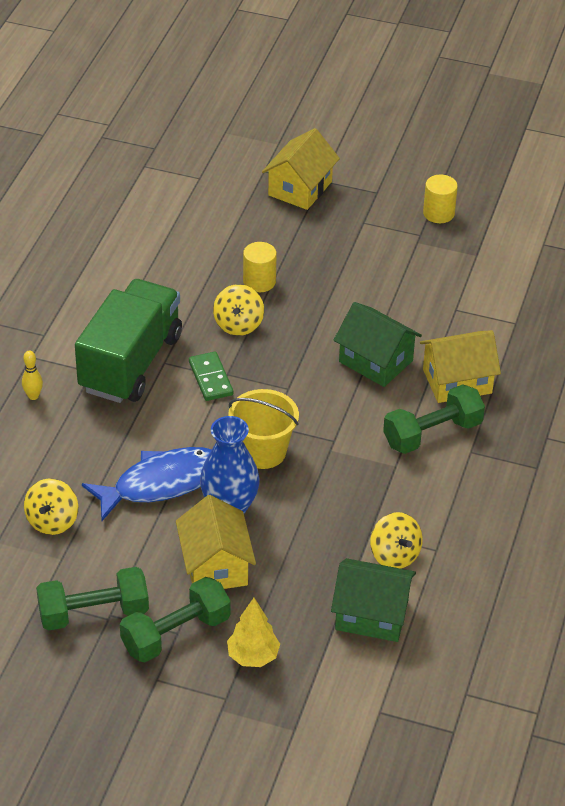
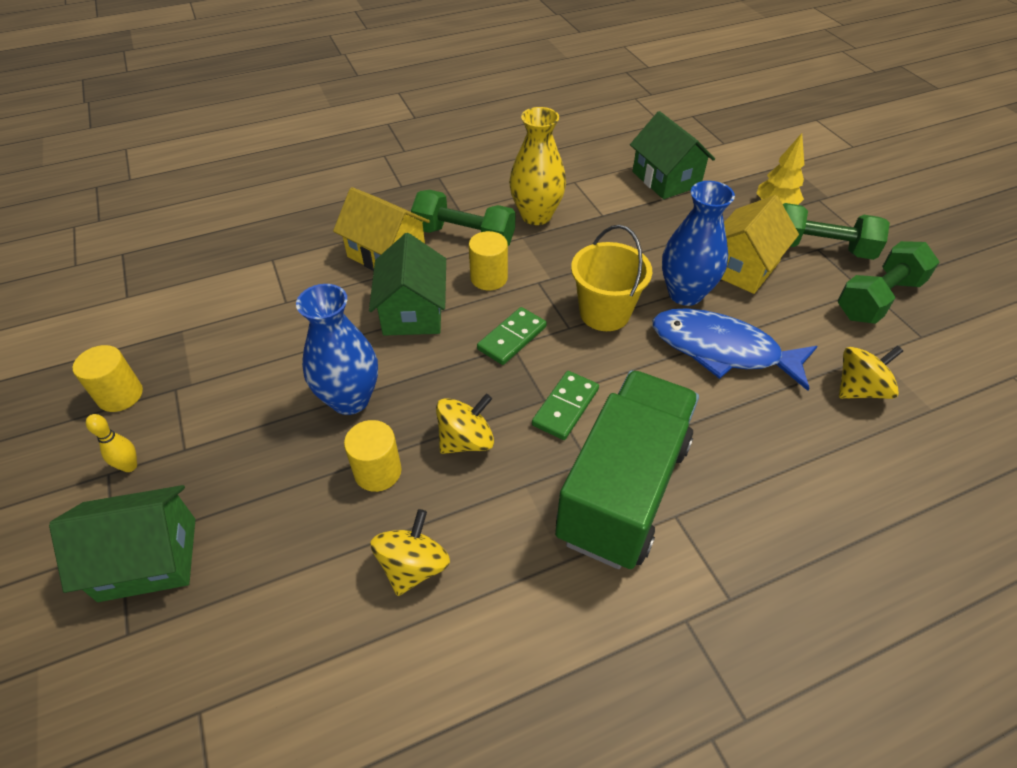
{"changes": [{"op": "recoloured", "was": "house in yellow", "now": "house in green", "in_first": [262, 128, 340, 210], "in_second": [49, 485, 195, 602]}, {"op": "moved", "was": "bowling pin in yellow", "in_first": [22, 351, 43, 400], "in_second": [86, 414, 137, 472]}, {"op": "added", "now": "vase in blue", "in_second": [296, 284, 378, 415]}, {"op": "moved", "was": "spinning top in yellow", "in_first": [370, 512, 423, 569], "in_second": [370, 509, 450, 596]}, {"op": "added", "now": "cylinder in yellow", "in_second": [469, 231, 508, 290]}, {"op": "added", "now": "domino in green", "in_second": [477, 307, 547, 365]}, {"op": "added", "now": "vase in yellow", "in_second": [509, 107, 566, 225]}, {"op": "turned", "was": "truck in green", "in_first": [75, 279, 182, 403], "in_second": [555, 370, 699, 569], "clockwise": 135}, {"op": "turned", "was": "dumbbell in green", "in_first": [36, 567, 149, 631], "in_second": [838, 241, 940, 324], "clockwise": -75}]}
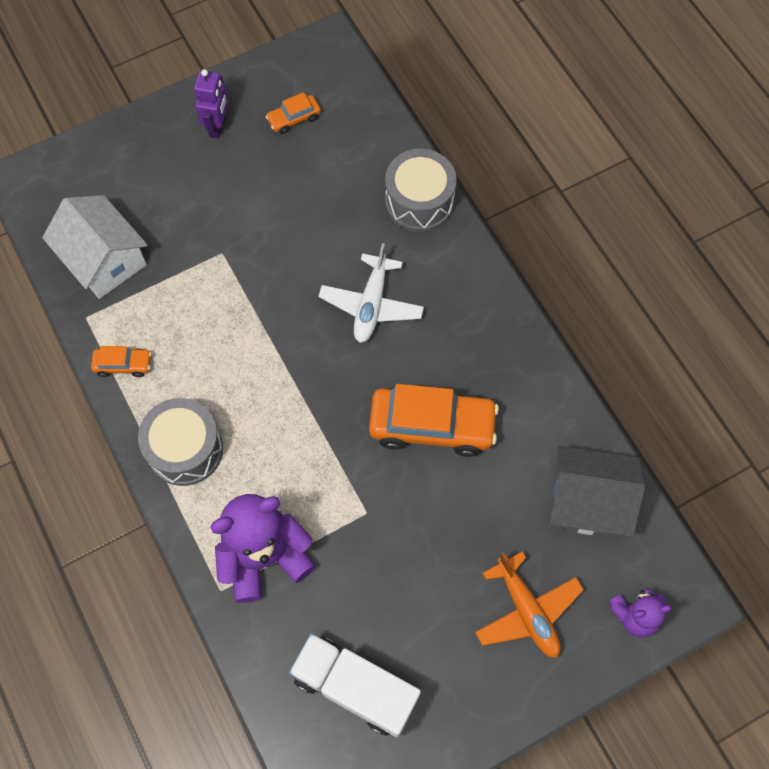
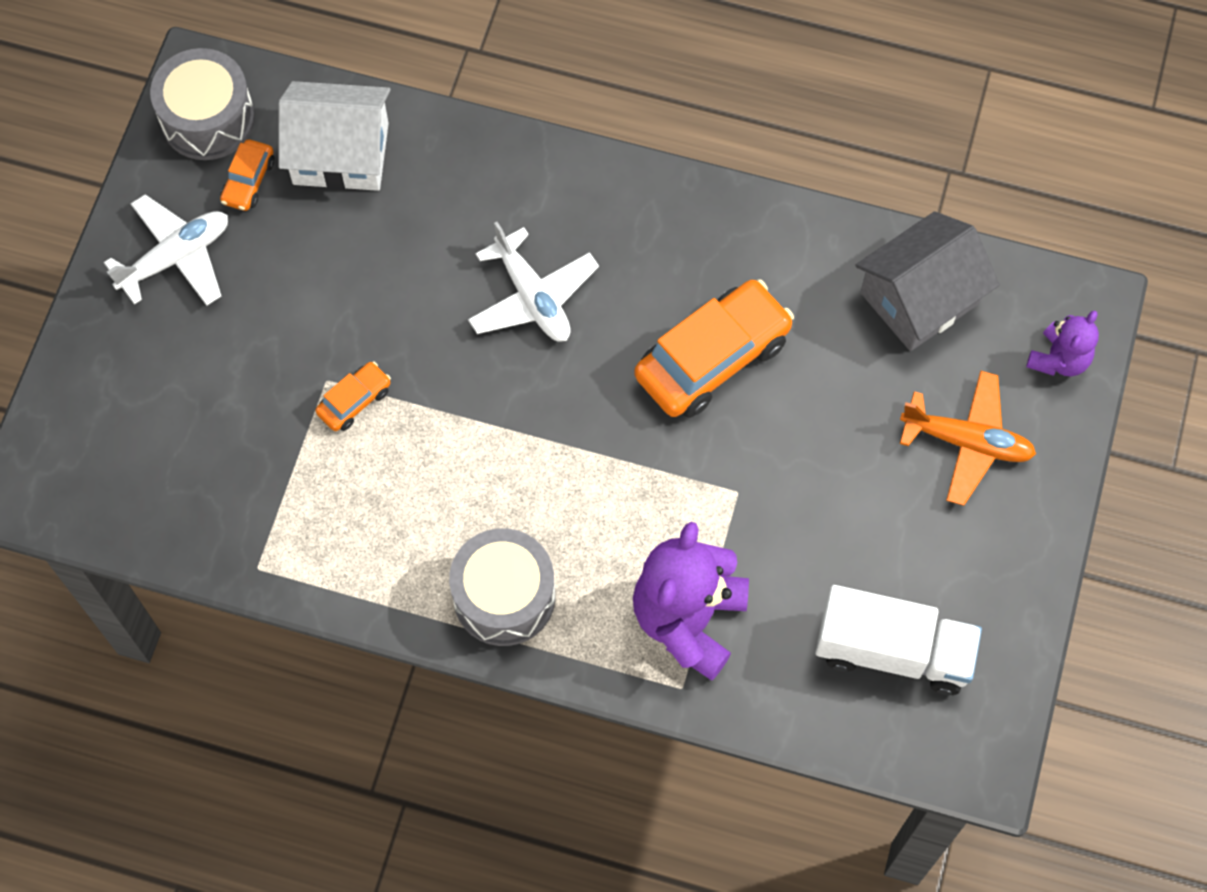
{"changes": [{"op": "replaced", "was": "robot in purple", "now": "plane in white", "in_first": [194, 69, 229, 139], "in_second": [104, 194, 228, 306]}, {"op": "moved", "was": "drum in grey", "in_first": [385, 149, 457, 232], "in_second": [150, 48, 255, 160]}, {"op": "moved", "was": "house in white", "in_first": [42, 195, 147, 299], "in_second": [279, 81, 391, 191]}, {"op": "moved", "was": "car in orange", "in_first": [91, 346, 151, 377], "in_second": [316, 362, 391, 431]}, {"op": "turned", "was": "truck in white", "in_first": [289, 633, 421, 737], "in_second": [815, 585, 982, 695], "clockwise": -150}]}
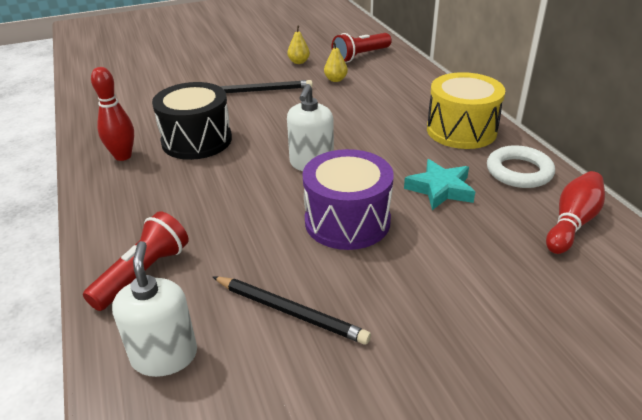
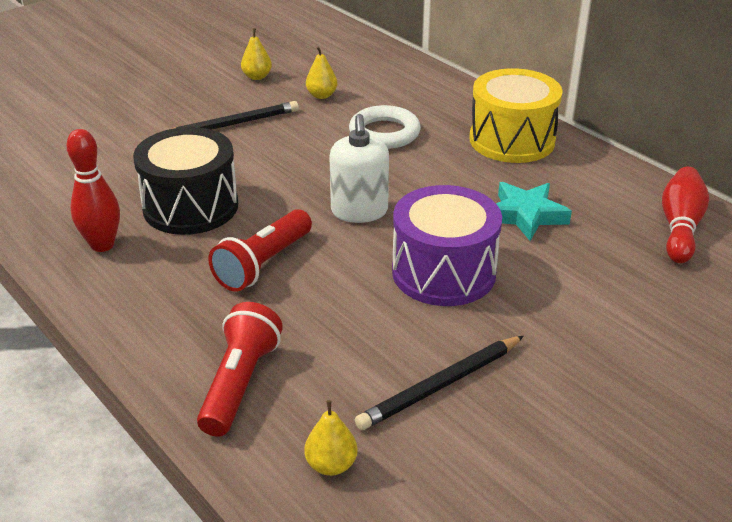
{"changes": [{"op": "moved", "was": "flashlight in red", "in_first": [331, 33, 392, 63], "in_second": [208, 209, 312, 292]}, {"op": "replaced", "was": "soap dispenser in white", "now": "pear in yellow", "in_first": [112, 241, 197, 377], "in_second": [304, 400, 358, 476]}, {"op": "moved", "was": "ring in white", "in_first": [487, 145, 555, 188], "in_second": [349, 105, 421, 149]}, {"op": "turned", "was": "pencil in black", "in_first": [212, 276, 371, 344], "in_second": [355, 336, 524, 430], "clockwise": 135}]}
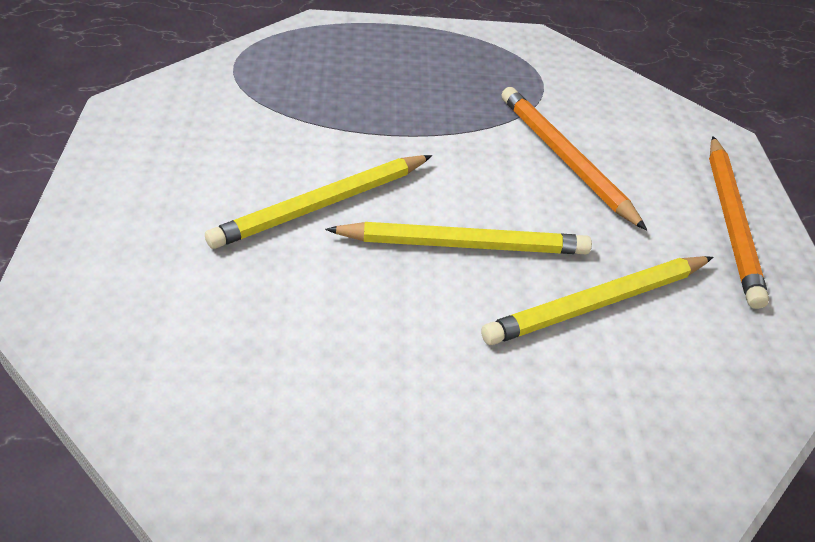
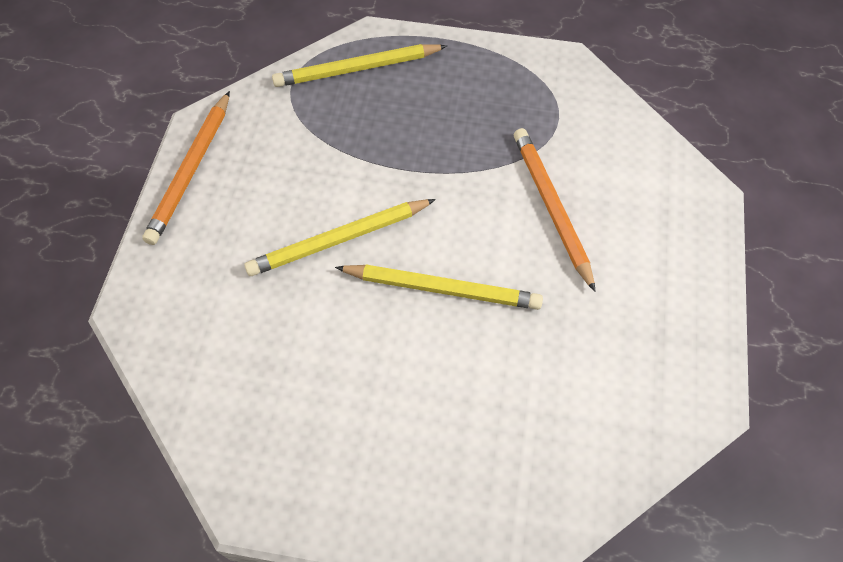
{"changes": [{"op": "moved", "was": "pencil in orange", "in_first": [709, 136, 769, 309], "in_second": [142, 91, 230, 245]}, {"op": "moved", "was": "pencil in yellow", "in_first": [481, 256, 713, 345], "in_second": [272, 44, 447, 87]}]}
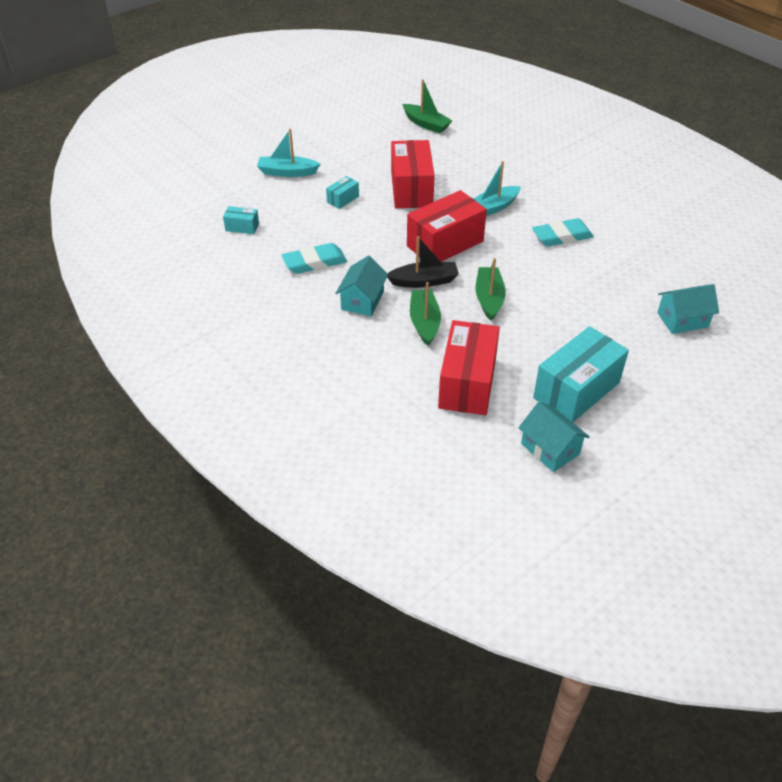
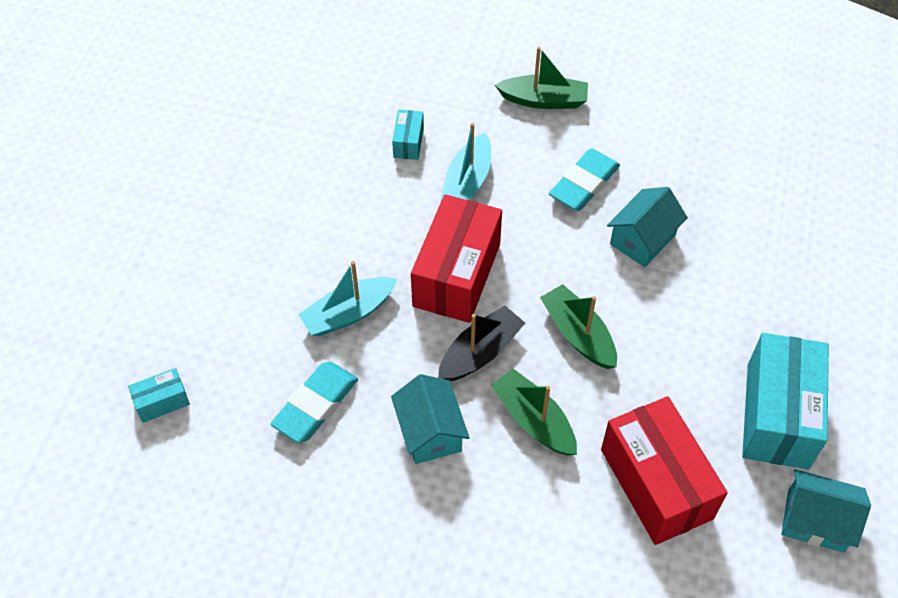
{"changes": [{"op": "moved", "was": "boat in turquoise", "in_first": [257, 129, 320, 177], "in_second": [298, 261, 397, 336]}, {"op": "moved", "was": "box in turquoise", "in_first": [326, 176, 359, 209], "in_second": [392, 110, 424, 160]}, {"op": "moved", "was": "boat in green", "in_first": [402, 79, 453, 133], "in_second": [495, 46, 588, 109]}, {"op": "moved", "was": "house in turquoise", "in_first": [657, 284, 719, 334], "in_second": [607, 187, 688, 267]}, {"op": "removed", "was": "box in red", "in_first": [391, 140, 435, 208]}]}
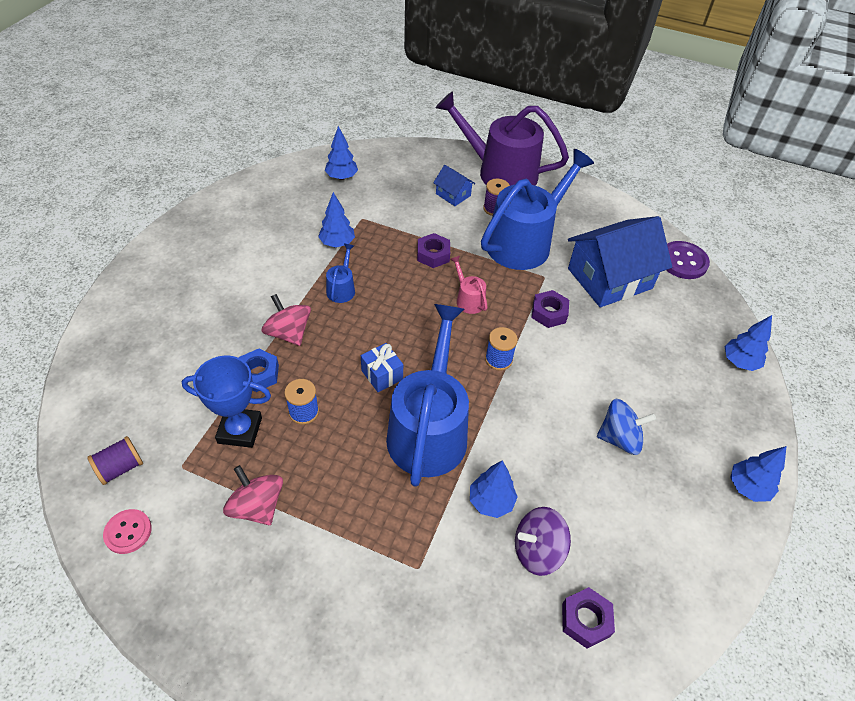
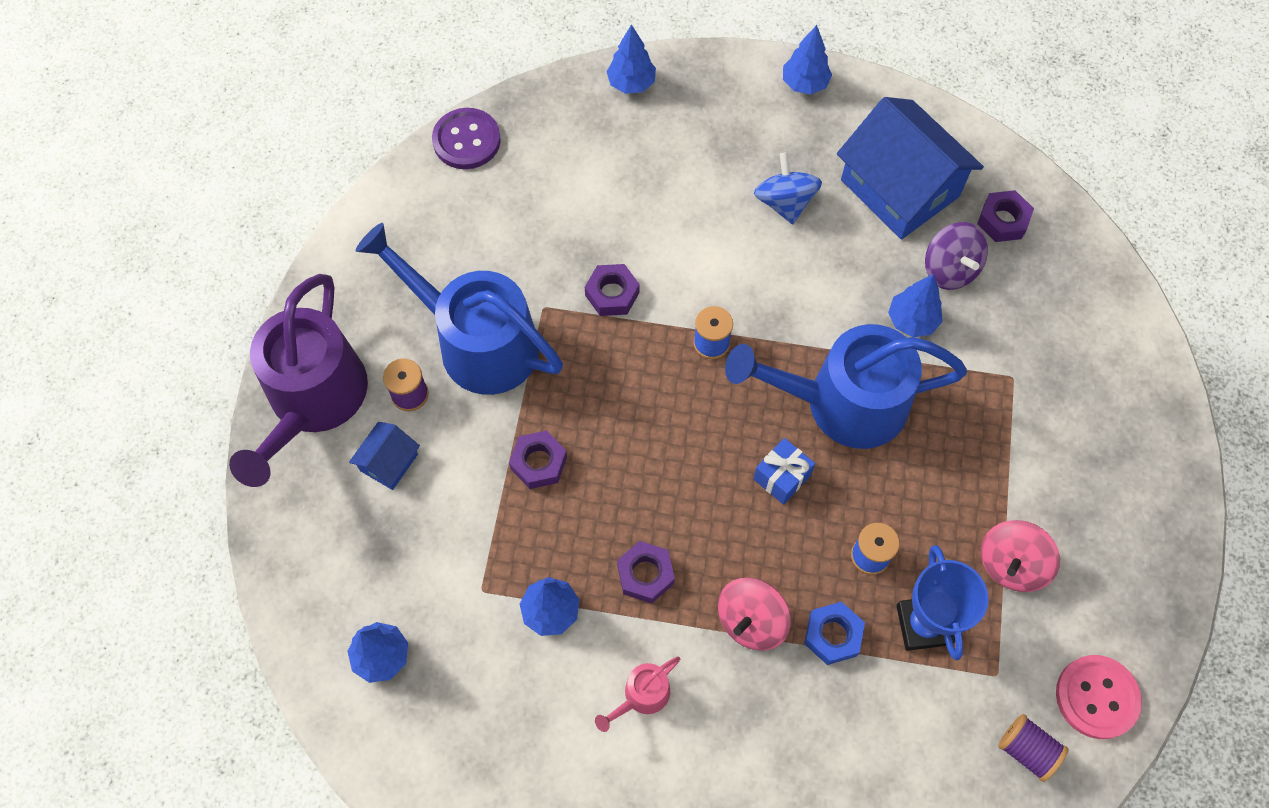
{"changes": [{"op": "moved", "was": "watering can in pink", "in_first": [450, 256, 488, 314], "in_second": [595, 656, 680, 732]}, {"op": "replaced", "was": "watering can in blue", "now": "nut in purple", "in_first": [326, 244, 355, 303], "in_second": [617, 541, 675, 603]}, {"op": "moved", "was": "house in blue", "in_first": [568, 216, 672, 307], "in_second": [837, 97, 984, 239]}, {"op": "resized", "was": "button in pink", "in_first": [103, 509, 152, 554], "in_second": [1056, 655, 1142, 739], "ratio": 1.51}]}
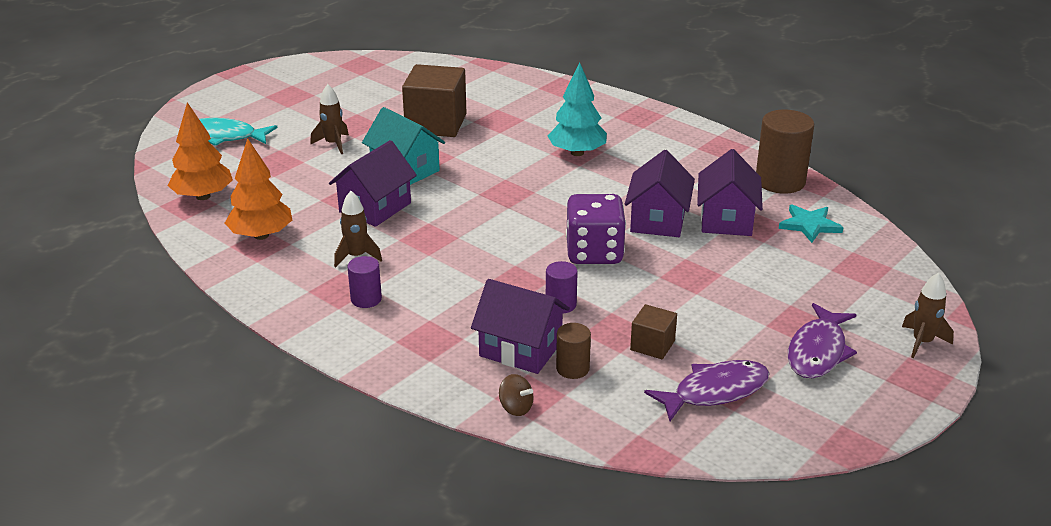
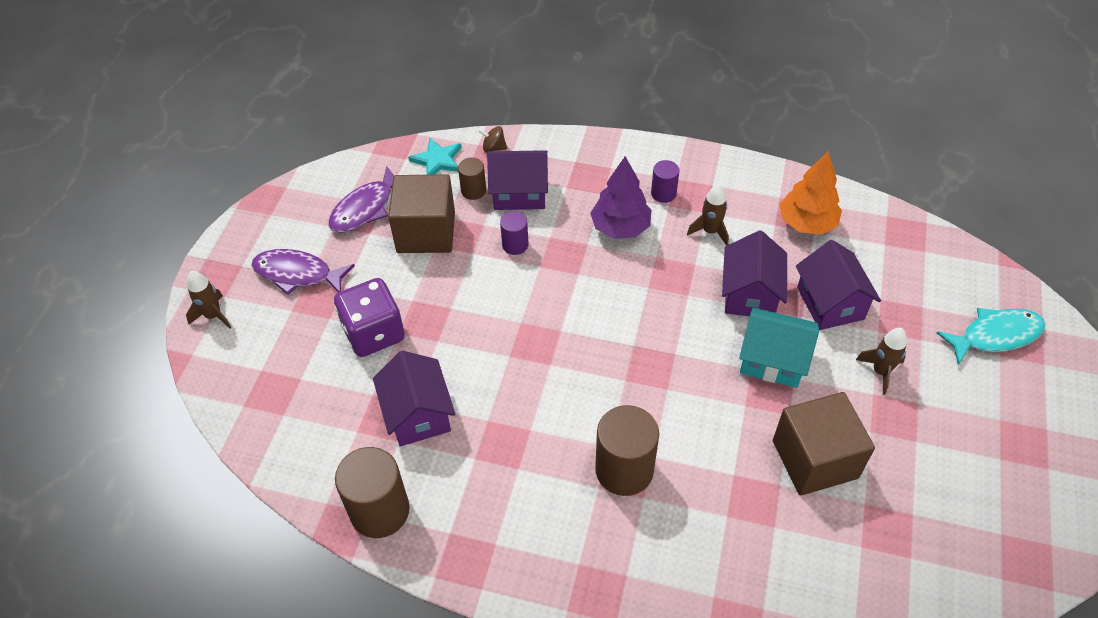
{"changes": [{"op": "turned", "was": "fish in purple", "in_first": [788, 303, 857, 378], "in_second": [251, 249, 355, 295], "clockwise": -75}, {"op": "moved", "was": "dice in purple", "in_first": [566, 194, 626, 264], "in_second": [334, 278, 405, 357]}, {"op": "resized", "was": "cube in brown", "in_first": [630, 304, 677, 359], "in_second": [388, 174, 455, 253], "ratio": 1.96}, {"op": "moved", "was": "star in turquoise", "in_first": [779, 204, 844, 243], "in_second": [408, 138, 462, 175]}, {"op": "added", "now": "tree in purple", "in_second": [590, 156, 652, 239]}, {"op": "replaced", "was": "tree in turquoise", "now": "cylinder in brown", "in_first": [548, 62, 607, 156], "in_second": [595, 405, 659, 496]}, {"op": "moved", "was": "house in purple", "in_first": [625, 150, 695, 237], "in_second": [796, 240, 881, 330]}, {"op": "removed", "was": "tree in orange", "in_first": [167, 102, 233, 200]}]}
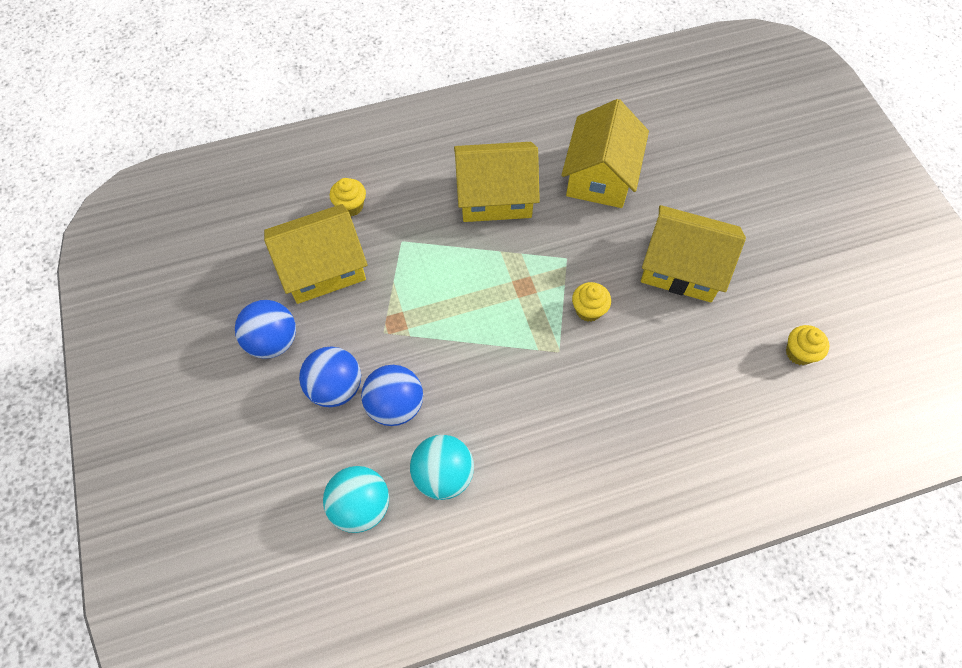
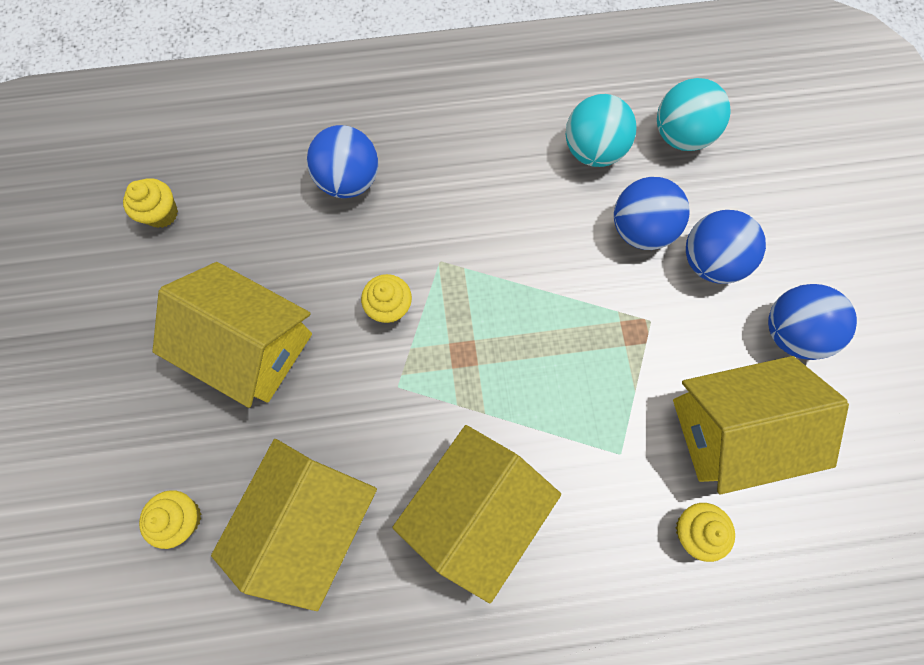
{"changes": [{"op": "added", "now": "cupcake in yellow", "in_second": [139, 490, 201, 549]}, {"op": "added", "now": "ball in blue", "in_second": [307, 125, 378, 198]}, {"op": "turned", "was": "house in yellow", "in_first": [454, 142, 540, 222], "in_second": [393, 425, 561, 603], "clockwise": -60}]}
